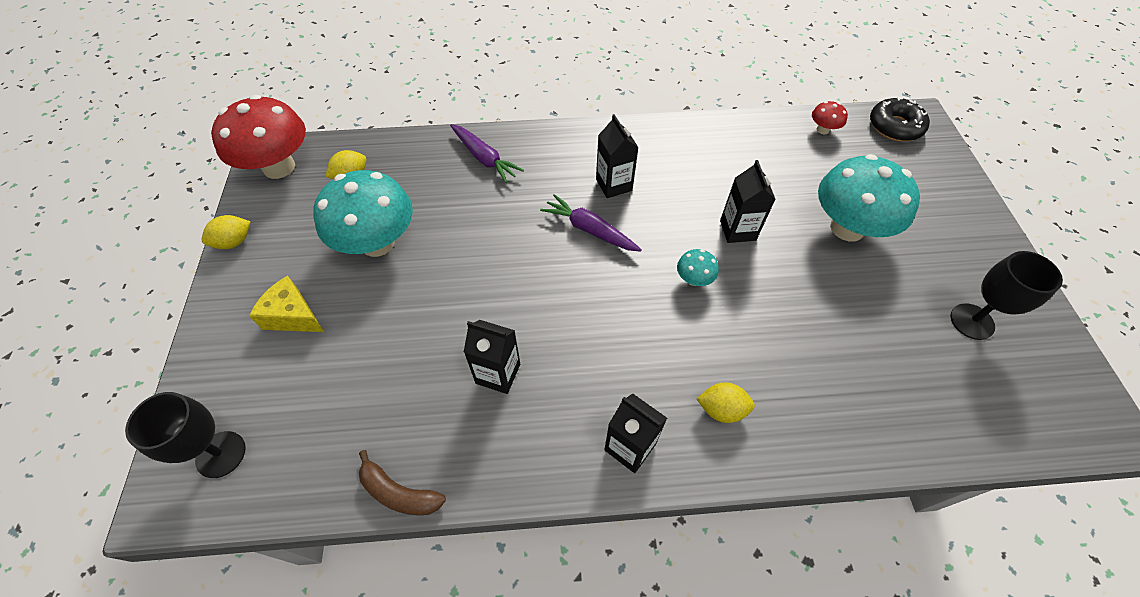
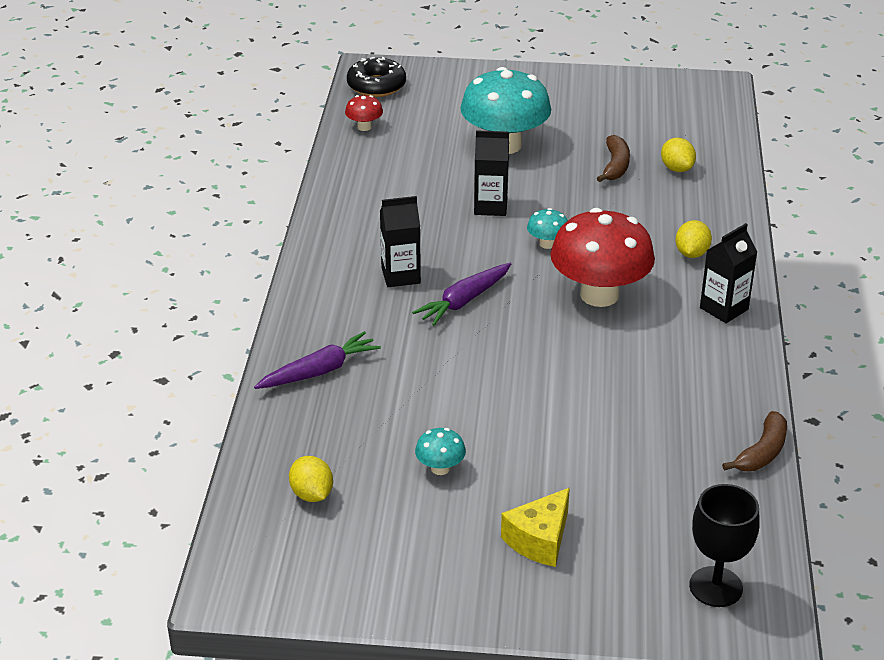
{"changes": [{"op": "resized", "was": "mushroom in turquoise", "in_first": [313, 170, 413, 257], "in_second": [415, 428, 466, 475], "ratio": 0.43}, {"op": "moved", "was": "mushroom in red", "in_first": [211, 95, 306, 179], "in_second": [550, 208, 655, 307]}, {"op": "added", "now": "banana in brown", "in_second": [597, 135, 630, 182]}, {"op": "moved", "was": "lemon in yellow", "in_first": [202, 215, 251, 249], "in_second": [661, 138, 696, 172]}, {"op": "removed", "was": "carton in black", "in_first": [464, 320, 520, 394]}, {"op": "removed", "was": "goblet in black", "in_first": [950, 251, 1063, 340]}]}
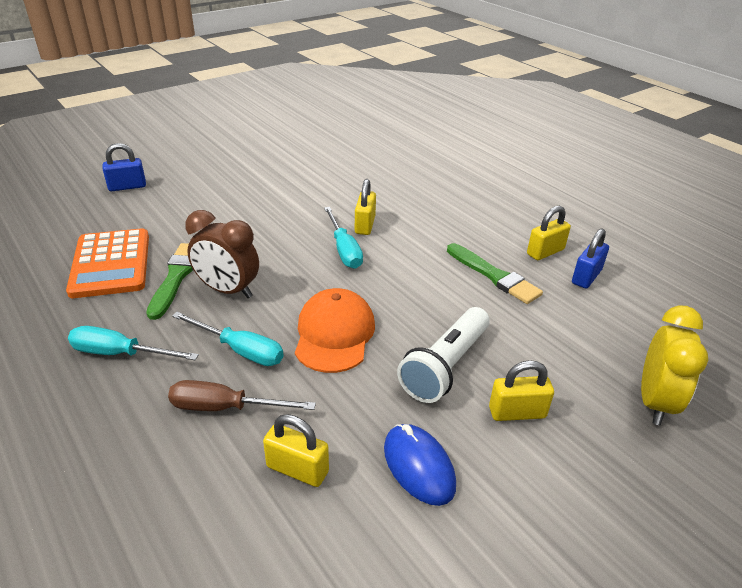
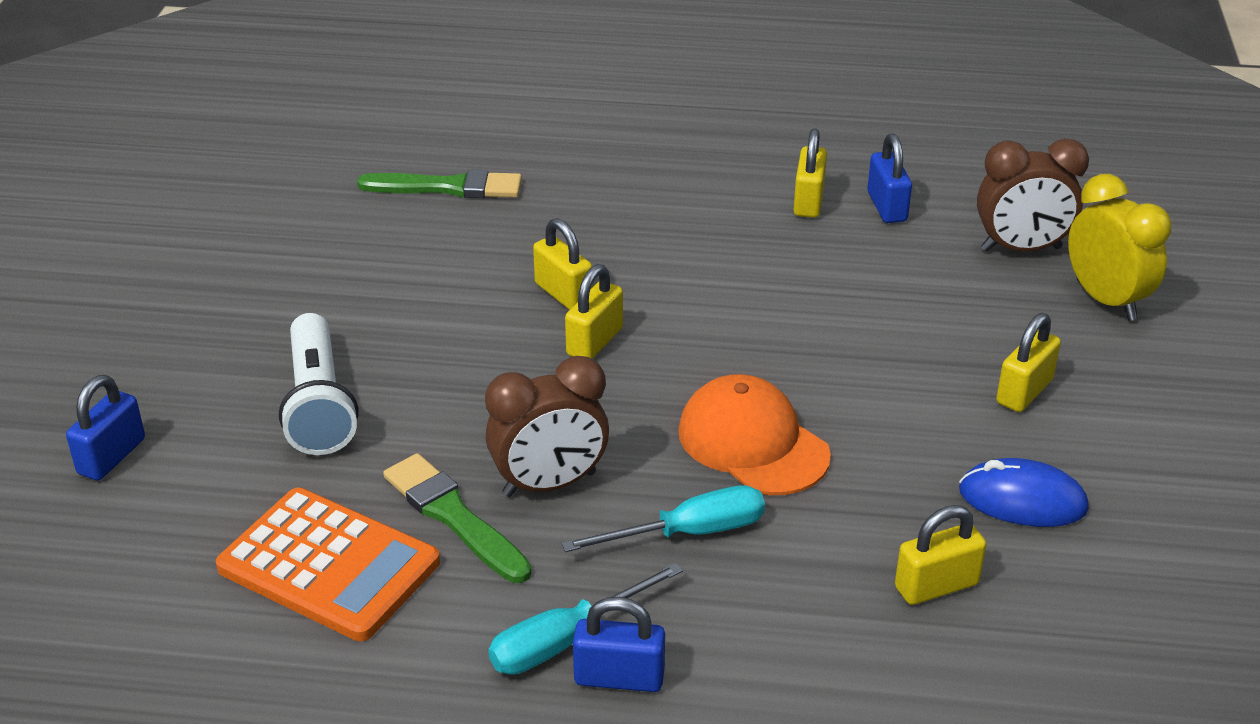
{"changes": [{"op": "moved", "was": "flashlight in white", "in_first": [397, 307, 490, 403], "in_second": [279, 313, 358, 455]}, {"op": "moved", "was": "brush in green", "in_first": [447, 243, 543, 304], "in_second": [357, 170, 522, 198]}, {"op": "replaced", "was": "screwdriver in turquoise", "now": "padlock in yellow", "in_first": [324, 207, 363, 269], "in_second": [565, 264, 623, 359]}, {"op": "added", "now": "padlock in blue", "in_second": [573, 597, 665, 692]}, {"op": "added", "now": "clock in brown", "in_second": [977, 138, 1089, 252]}, {"op": "removed", "was": "screwdriver in brown", "in_first": [168, 380, 316, 411]}]}
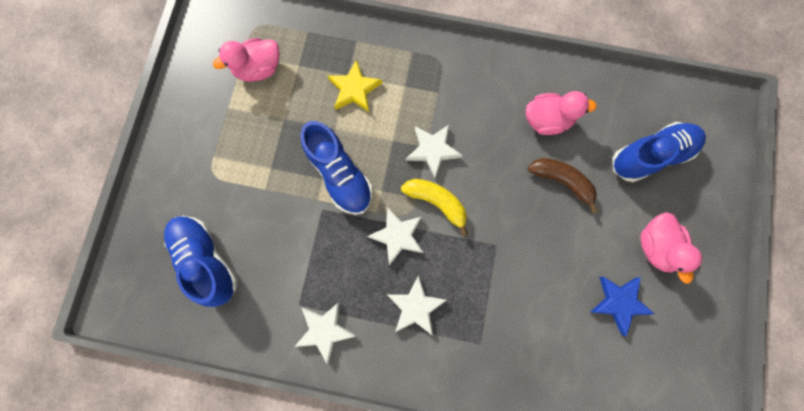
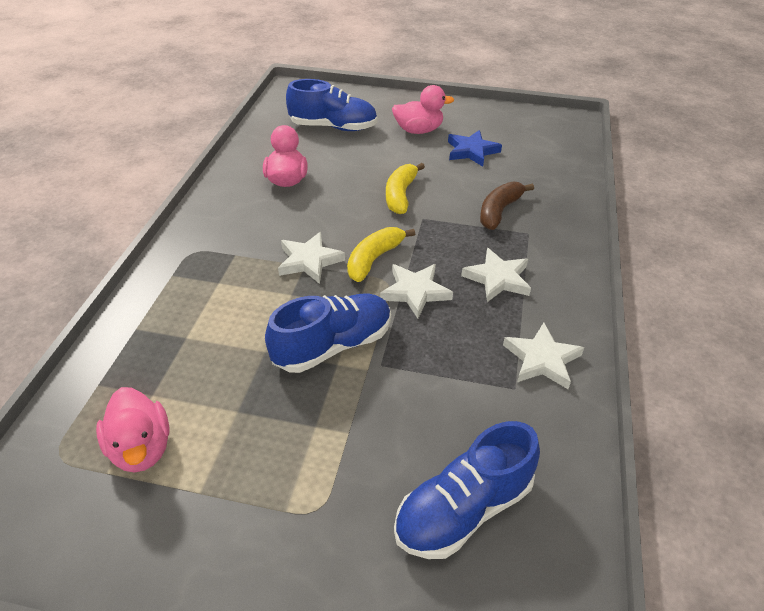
{"changes": [{"op": "turned", "was": "shoe in blue", "in_first": [613, 122, 706, 182], "in_second": [286, 79, 378, 131], "clockwise": 120}, {"op": "added", "now": "banana in yellow", "in_second": [386, 163, 425, 214]}, {"op": "moved", "was": "banana in brown", "in_first": [528, 158, 598, 213], "in_second": [480, 182, 534, 230]}, {"op": "removed", "was": "star in yellow", "in_first": [328, 59, 382, 112]}]}
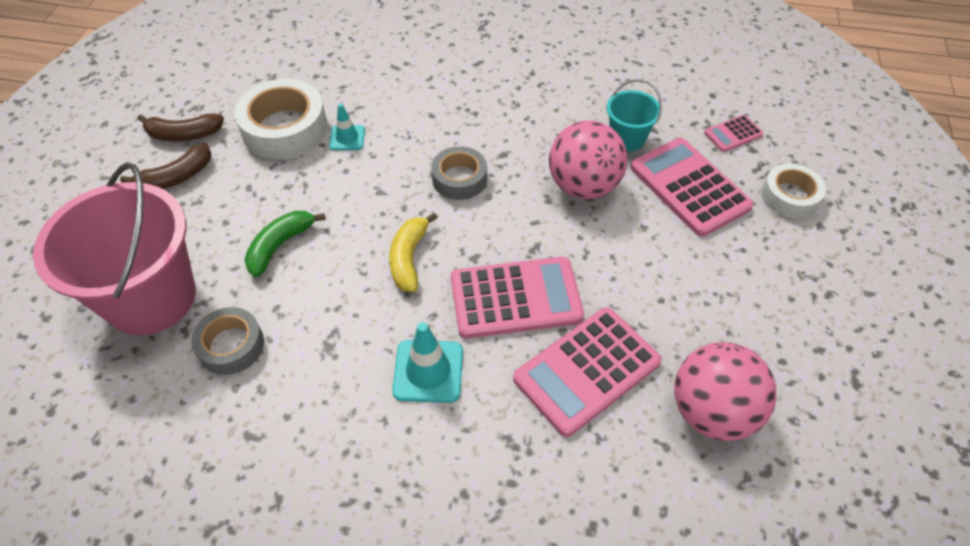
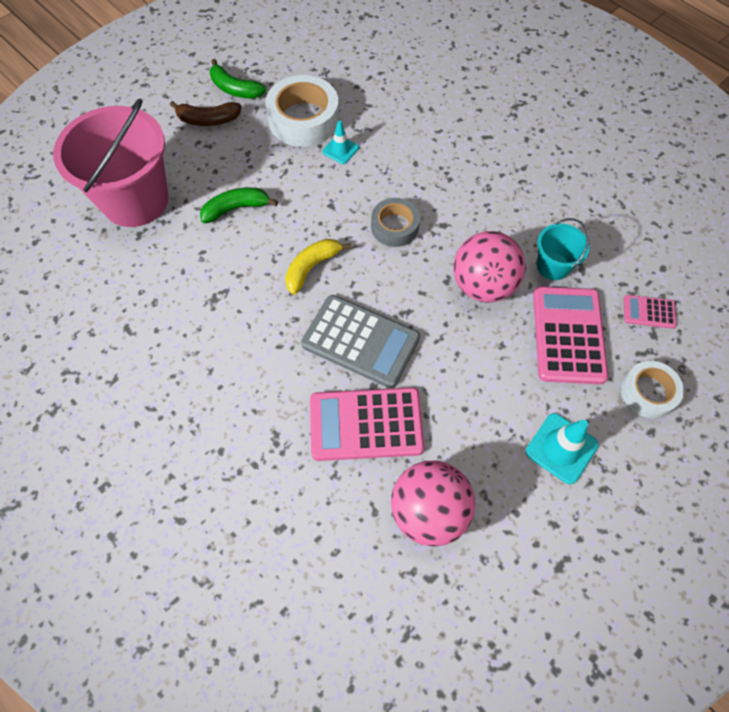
{"changes": [{"op": "recoloured", "was": "banana in brown", "now": "banana in green", "in_first": [137, 114, 224, 142], "in_second": [210, 59, 266, 99]}, {"op": "recoloured", "was": "calculator in pink", "now": "calculator in grey", "in_first": [451, 257, 584, 339], "in_second": [301, 295, 420, 388]}, {"op": "moved", "was": "traffic cone in turquoise", "in_first": [392, 322, 463, 403], "in_second": [526, 413, 599, 484]}, {"op": "removed", "was": "tape in grey", "in_first": [191, 307, 264, 375]}]}
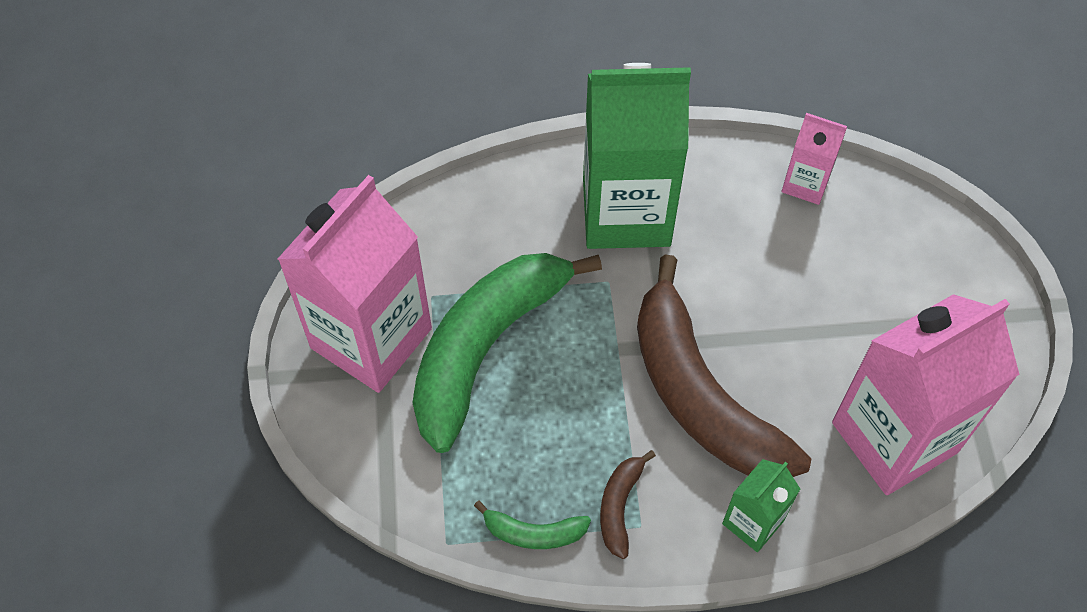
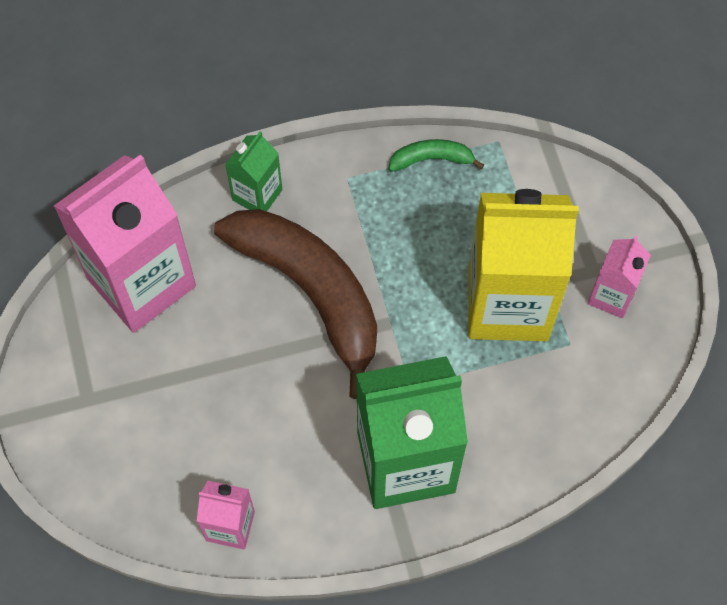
{"changes": [{"op": "replaced", "was": "banana in green", "now": "carton in yellow", "in_first": [412, 253, 602, 453], "in_second": [468, 189, 579, 341]}, {"op": "resized", "was": "carton in pink", "in_first": [278, 175, 432, 393], "in_second": [588, 236, 651, 318], "ratio": 0.48}, {"op": "removed", "was": "banana in brown", "in_first": [600, 450, 656, 559]}]}
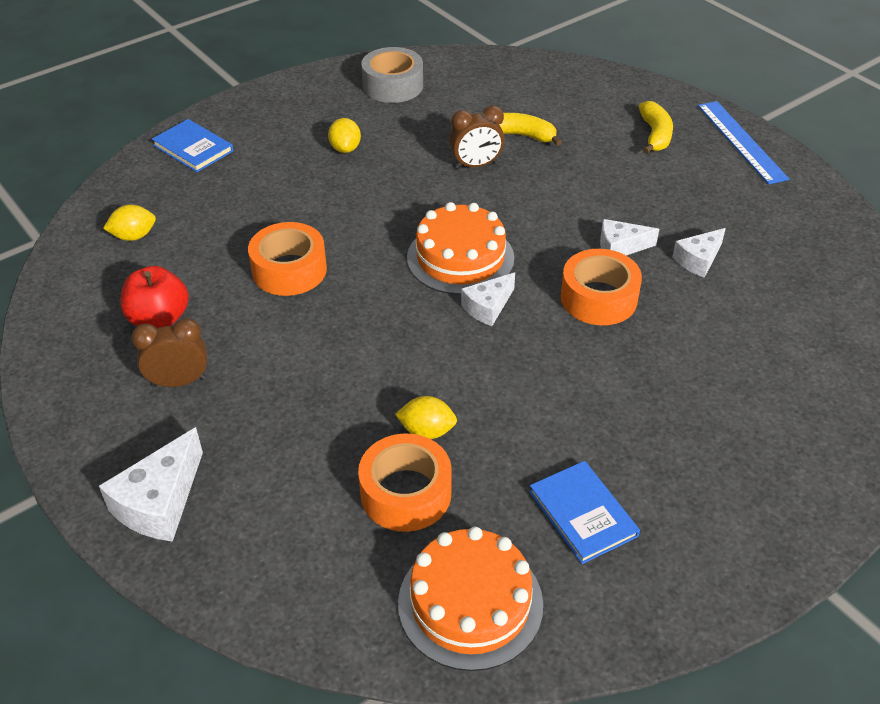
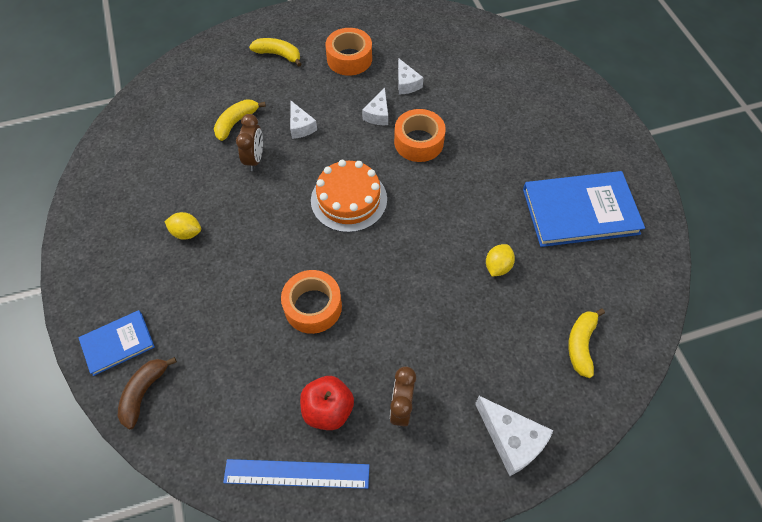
{"changes": [{"op": "added", "now": "banana in brown", "in_second": [118, 357, 177, 430]}, {"op": "moved", "was": "ruler in blue", "in_first": [698, 101, 789, 184], "in_second": [223, 459, 369, 489]}, {"op": "moved", "was": "cheese in white", "in_first": [461, 272, 515, 326], "in_second": [290, 101, 317, 139]}, {"op": "moved", "was": "tape in orange", "in_first": [358, 434, 452, 532], "in_second": [325, 28, 372, 76]}, {"op": "resized", "was": "book in blue", "in_first": [529, 461, 640, 564], "in_second": [523, 171, 645, 247], "ratio": 1.82}, {"op": "added", "now": "banana in yellow", "in_second": [568, 308, 605, 378]}, {"op": "removed", "was": "lemon in yellow", "in_first": [103, 205, 156, 241]}, {"op": "removed", "was": "tape in grey", "in_first": [361, 47, 423, 103]}, {"op": "removed", "was": "cake in orange", "in_first": [398, 526, 543, 671]}]}
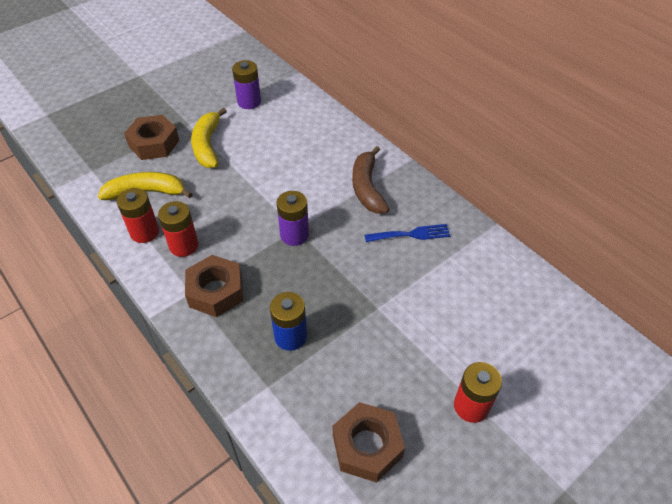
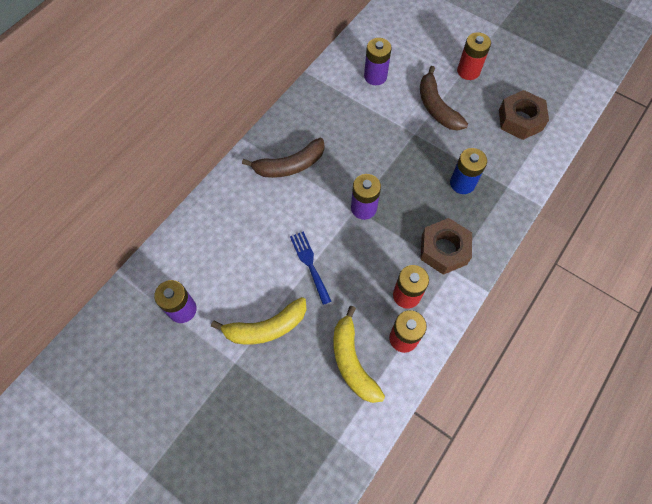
{"changes": [{"op": "moved", "was": "fork in blue", "in_first": [365, 224, 450, 242], "in_second": [290, 231, 331, 305]}, {"op": "added", "now": "battery in purple", "in_second": [364, 38, 392, 85]}, {"op": "added", "now": "banana in brown", "in_second": [420, 66, 468, 130]}, {"op": "removed", "was": "nut in brown", "in_first": [124, 115, 179, 160]}]}
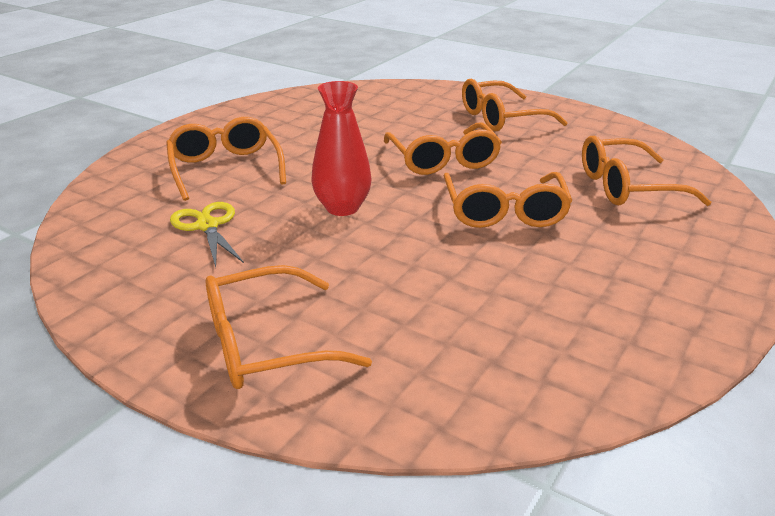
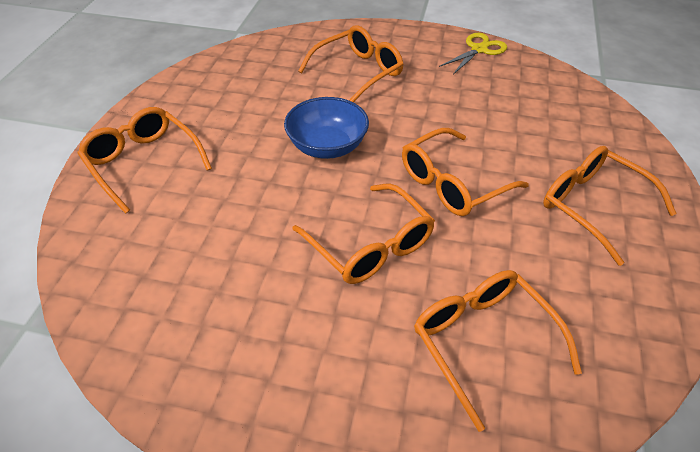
{"changes": [{"op": "replaced", "was": "vase in red", "now": "bowl in blue", "in_first": [312, 81, 372, 216], "in_second": [284, 97, 369, 159]}, {"op": "turned", "was": "glasses in orange", "in_first": [443, 172, 573, 228], "in_second": [292, 184, 435, 284], "clockwise": -105}, {"op": "moved", "was": "scissors in yellow", "in_first": [170, 202, 244, 267], "in_second": [439, 33, 507, 75]}]}
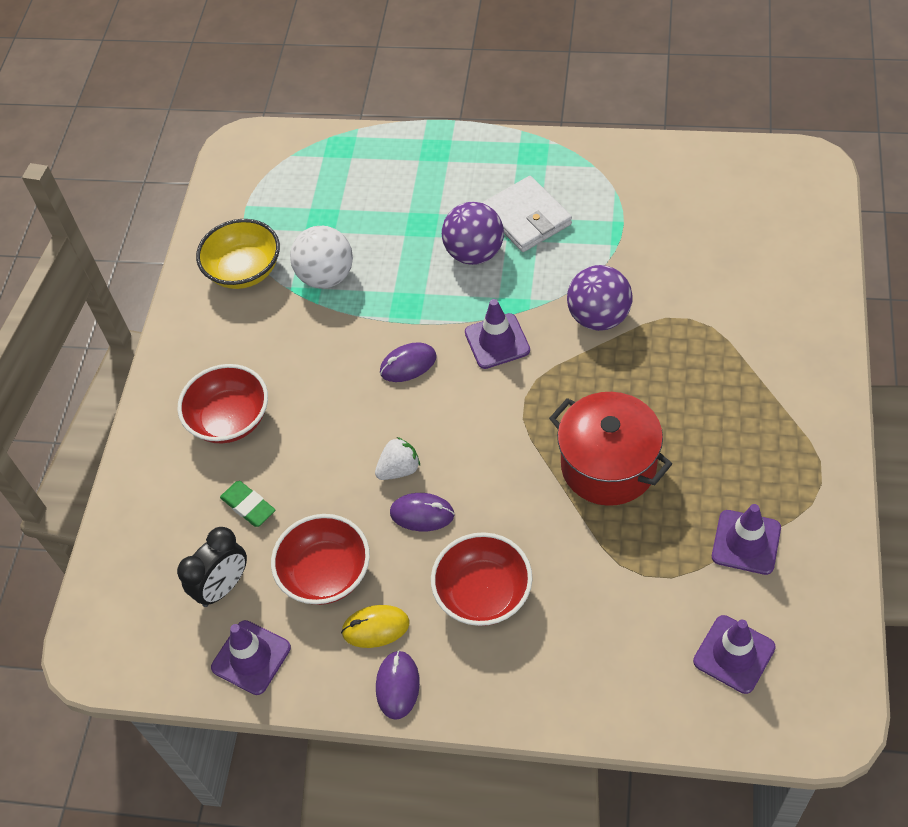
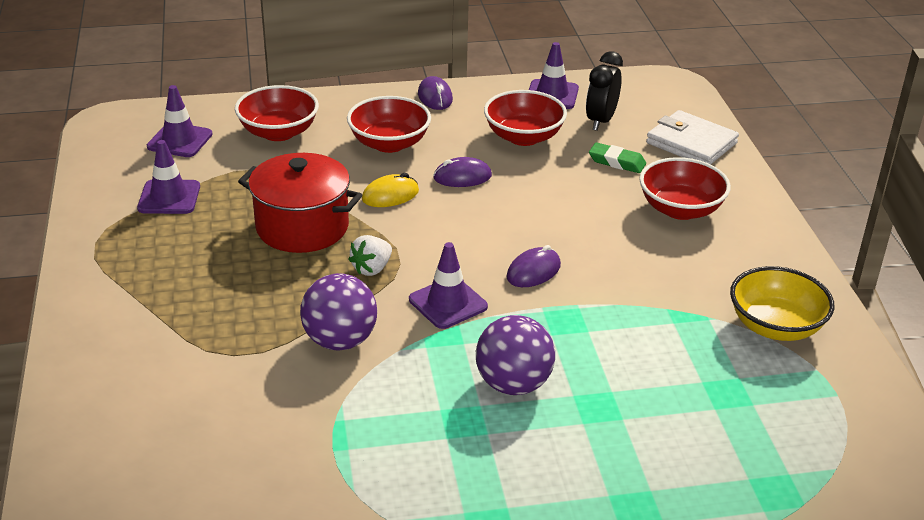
{"changes": [{"op": "added", "now": "bowl in red", "in_second": [235, 85, 319, 141]}, {"op": "moved", "was": "strawberry in white", "in_first": [375, 437, 420, 480], "in_second": [348, 235, 392, 276]}, {"op": "moved", "was": "mouse in yellow", "in_first": [341, 605, 410, 648], "in_second": [362, 173, 419, 207]}, {"op": "moved", "was": "wallet in white", "in_first": [482, 176, 572, 252], "in_second": [646, 110, 739, 164]}, {"op": "removed", "was": "ball in white", "in_first": [290, 226, 353, 288]}]}
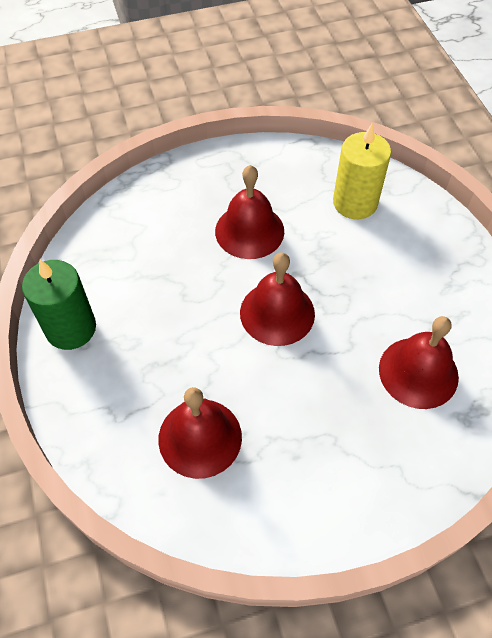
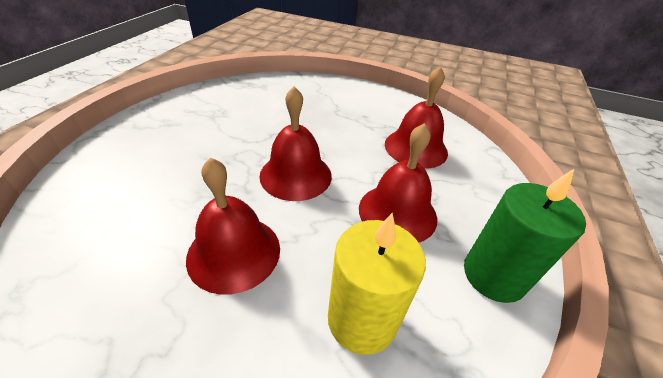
{"changes": [{"op": "moved", "was": "candle in yellow", "in_first": [333, 124, 391, 219], "in_second": [328, 213, 426, 355]}, {"op": "moved", "was": "bell in red", "in_first": [379, 316, 459, 409], "in_second": [359, 123, 437, 243]}]}
